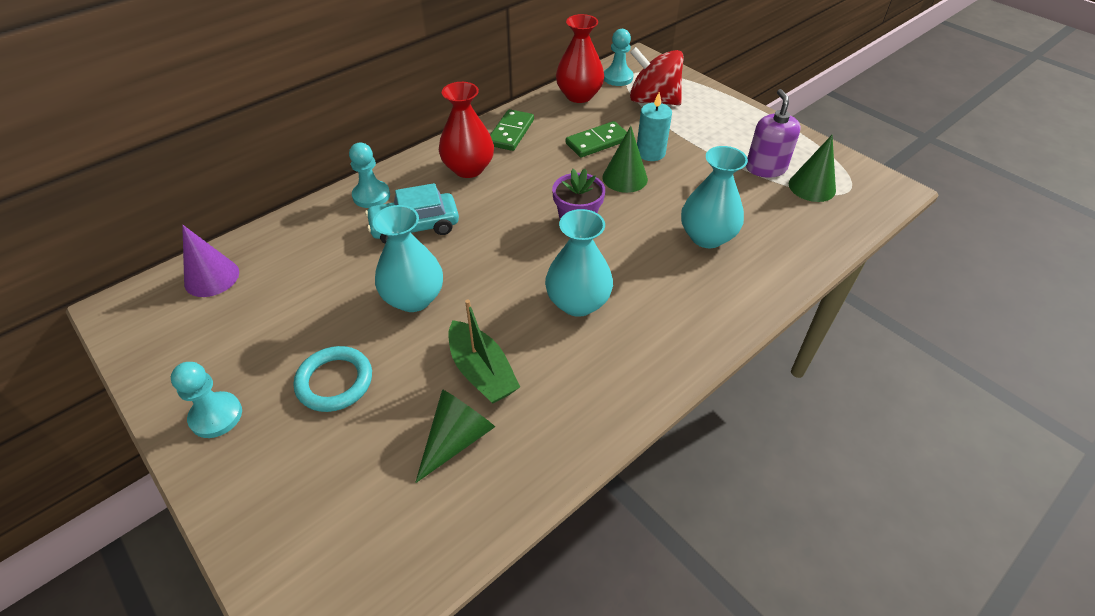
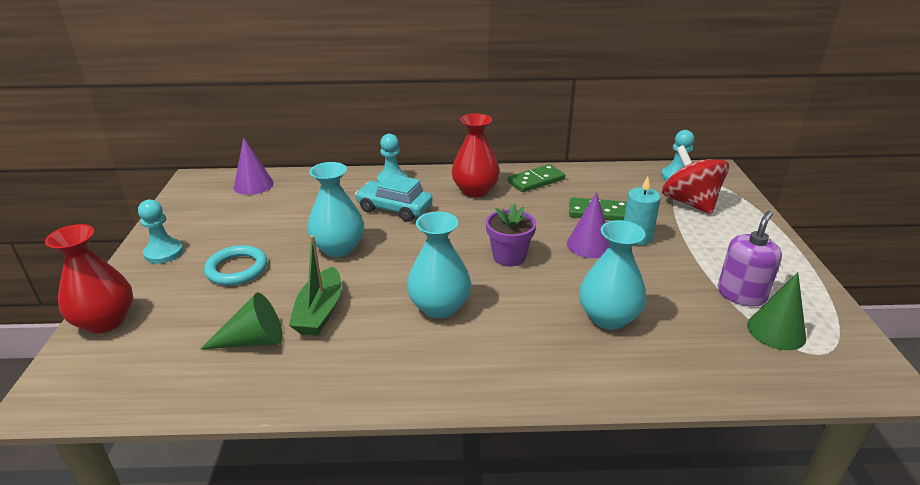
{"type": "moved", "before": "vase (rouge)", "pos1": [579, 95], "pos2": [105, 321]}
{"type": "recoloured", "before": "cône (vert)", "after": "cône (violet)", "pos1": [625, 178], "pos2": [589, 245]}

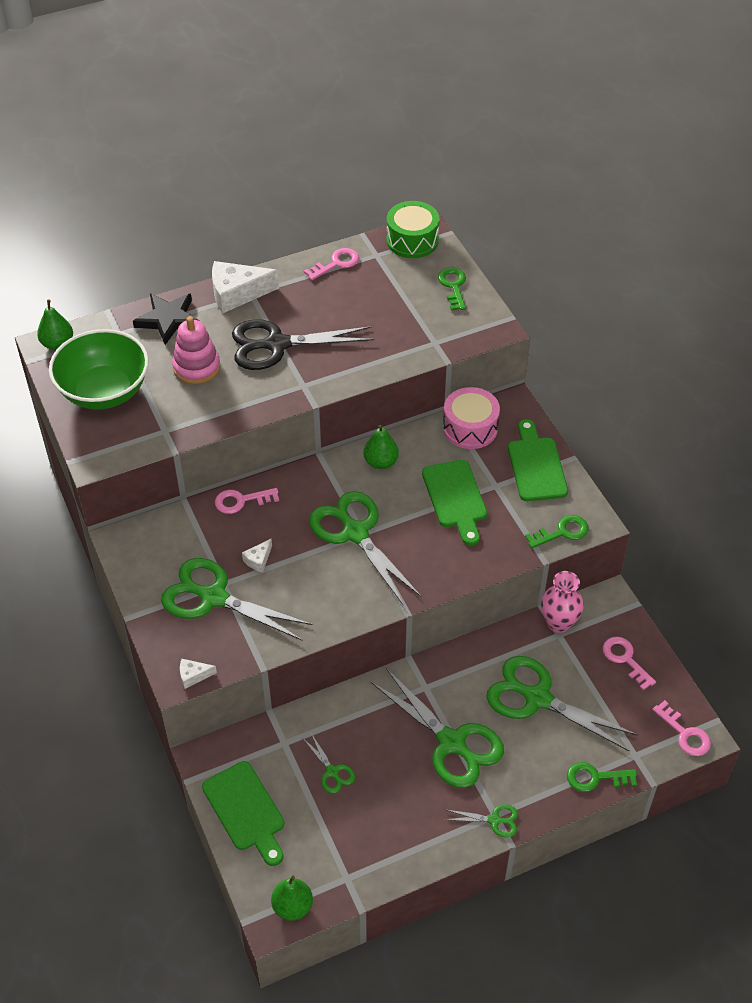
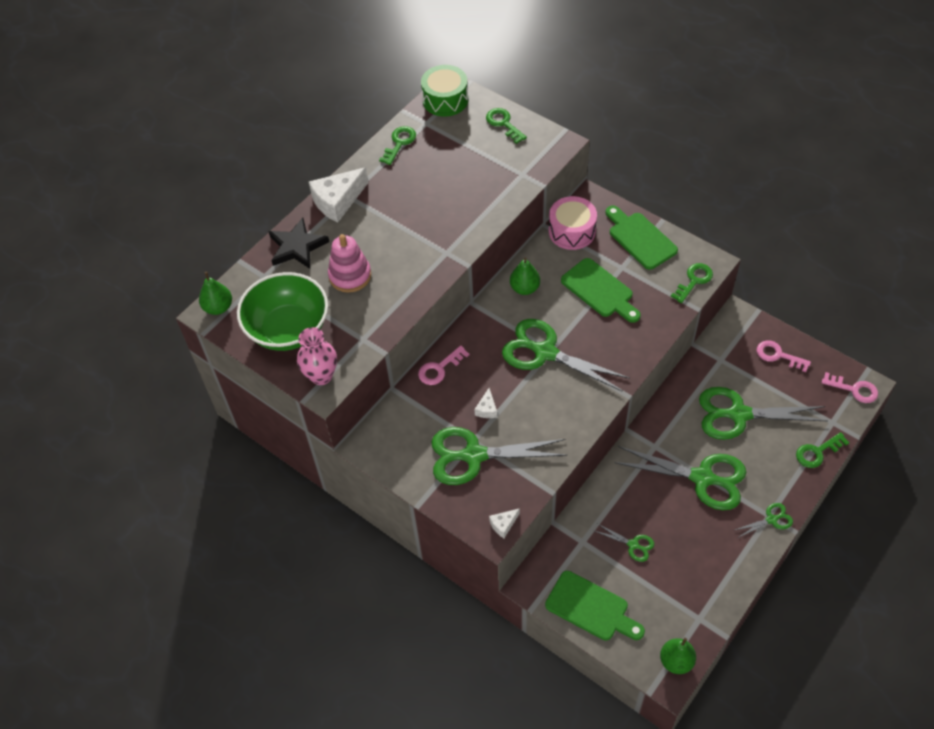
{"type": "removed", "before": "ciseaux (noir)", "pos1": [276, 345]}
{"type": "moved", "before": "vase (rose)", "pos1": [558, 623], "pos2": [321, 376]}
{"type": "recoloured", "before": "clé (rose)", "after": "clé (vert)", "pos1": [336, 264], "pos2": [399, 143]}

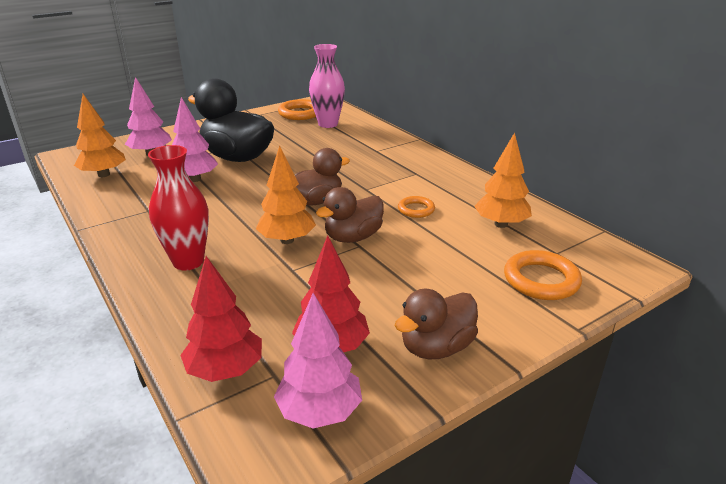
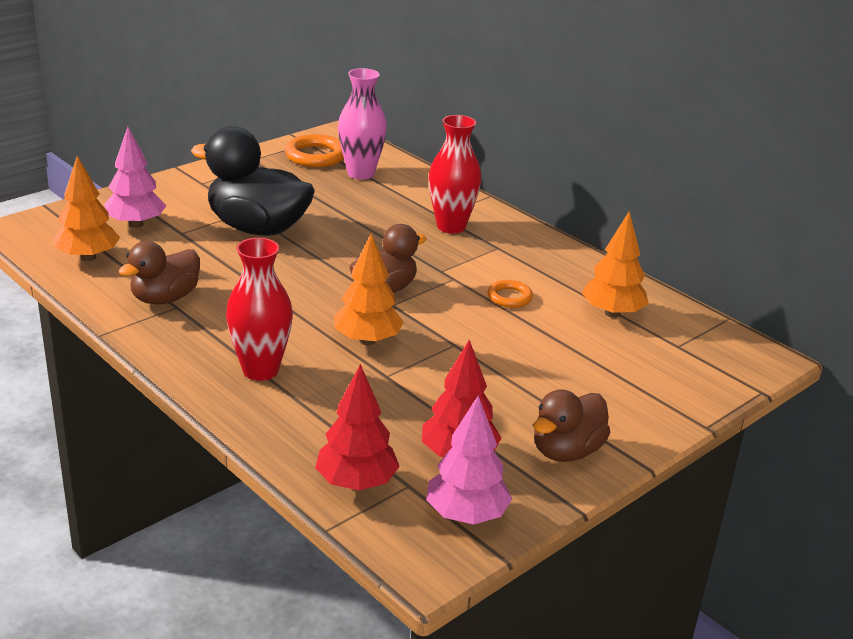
{"type": "removed", "before": "arbre (rose)", "pos1": [195, 179]}
{"type": "removed", "before": "anneau (orange)", "pos1": [541, 280]}
{"type": "added", "after": "vase (rouge)", "pos2": [451, 226]}
{"type": "moved", "before": "canard (marron)", "pos1": [353, 237], "pos2": [165, 298]}

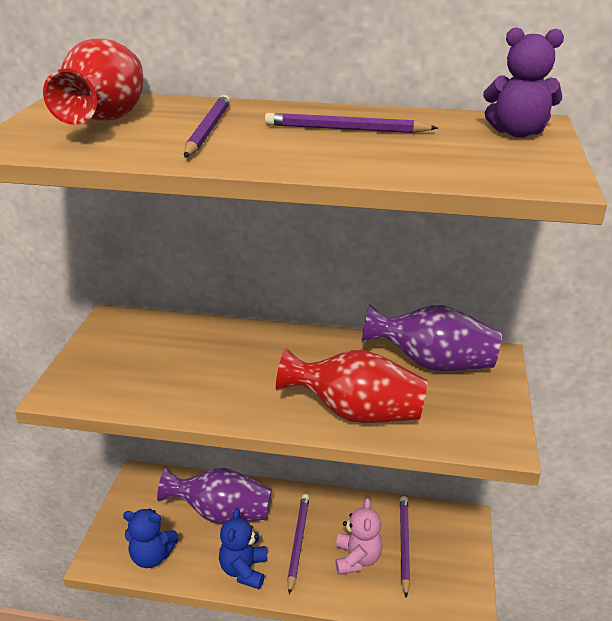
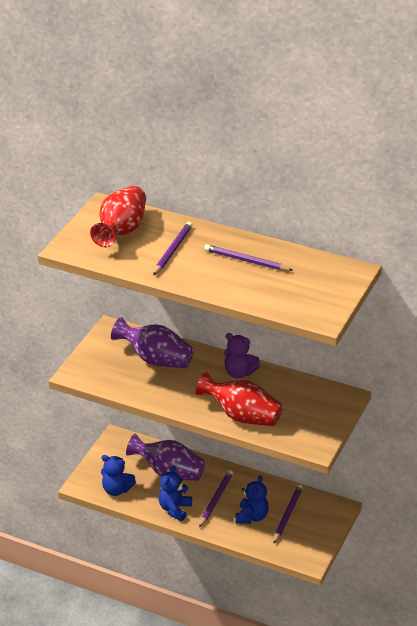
{"type": "moved", "before": "vase (violet)", "pos1": [432, 363], "pos2": [155, 359]}
{"type": "moved", "before": "ours en peluche (violet)", "pos1": [517, 133], "pos2": [239, 373]}
{"type": "recoloured", "before": "ours en peluche (rose)", "after": "ours en peluche (bleu)", "pos1": [357, 559], "pos2": [252, 517]}

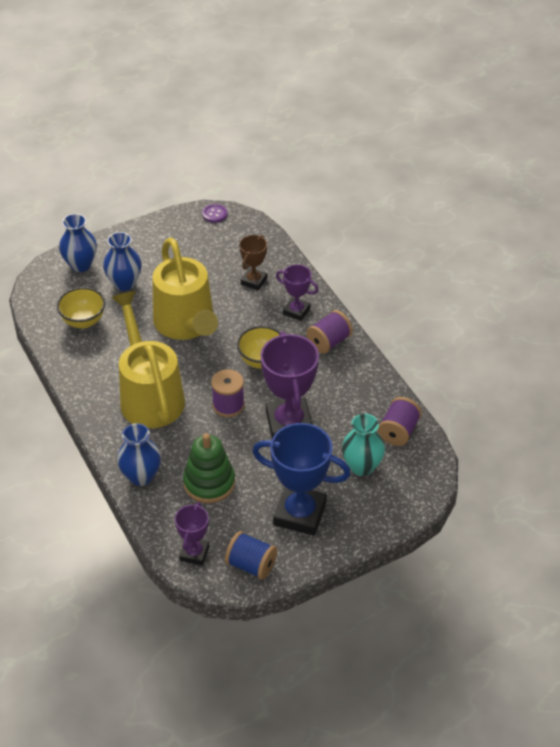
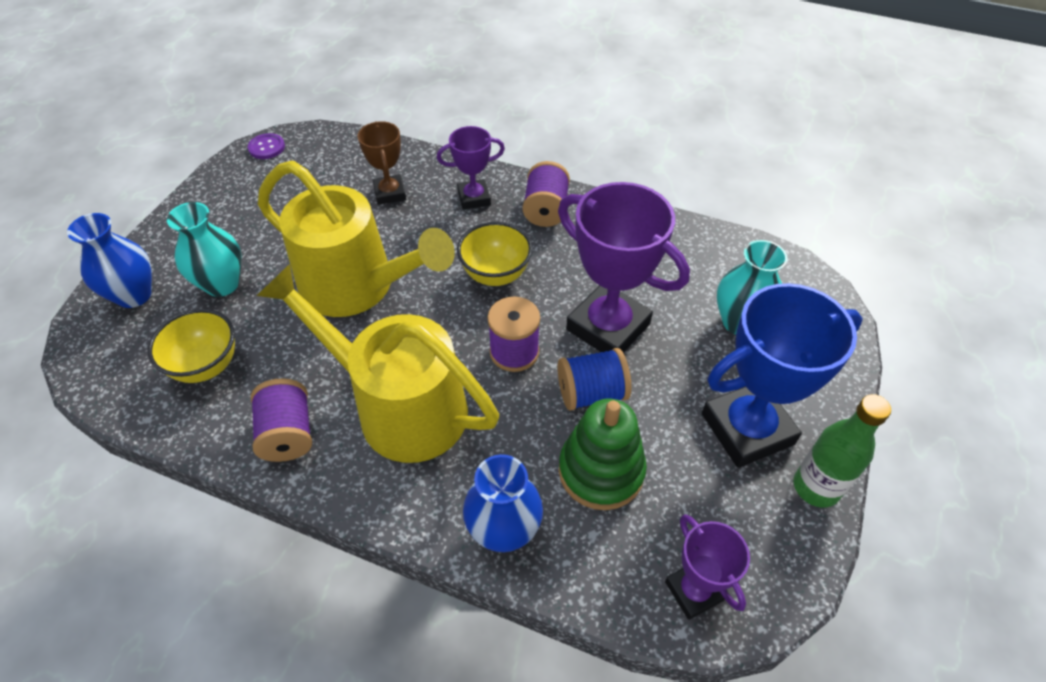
{"type": "added", "after": "bouteille (vert)", "pos2": [816, 487]}
{"type": "moved", "before": "bobine (bleu)", "pos1": [251, 565], "pos2": [591, 393]}
{"type": "moved", "before": "bobine (violet)", "pos1": [398, 431], "pos2": [288, 433]}
{"type": "recoloured", "before": "vase (bleu)", "after": "vase (turquoise)", "pos1": [124, 283], "pos2": [222, 284]}

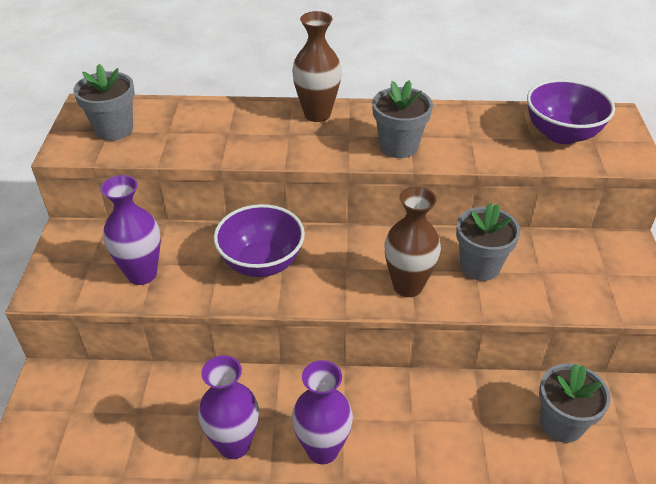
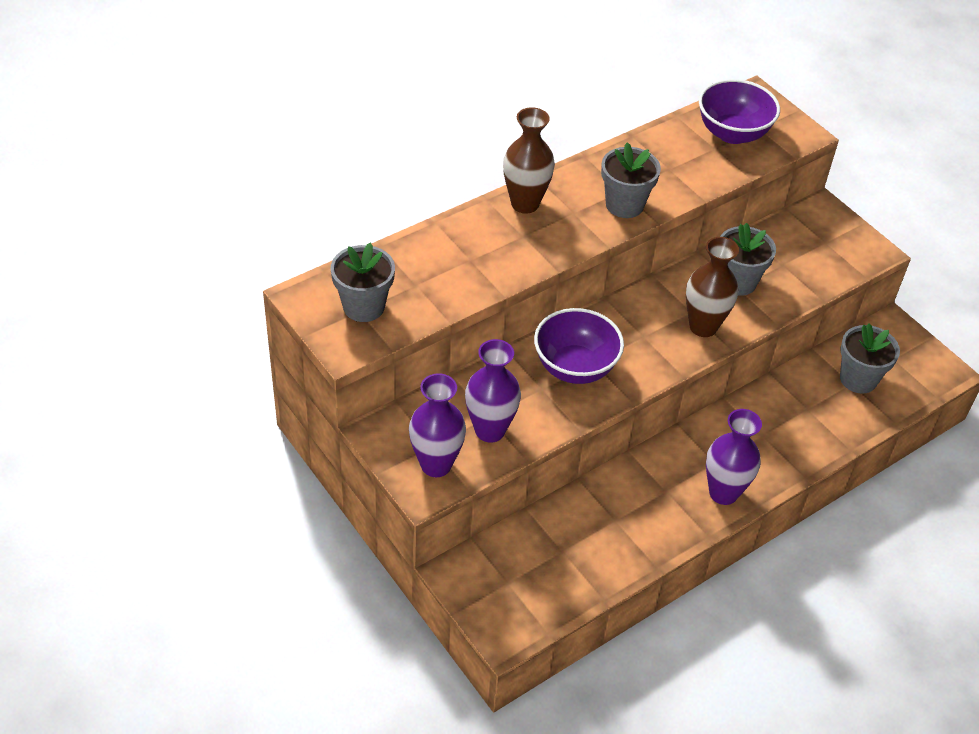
{"type": "moved", "before": "vase (violet)", "pos1": [234, 445], "pos2": [436, 465]}

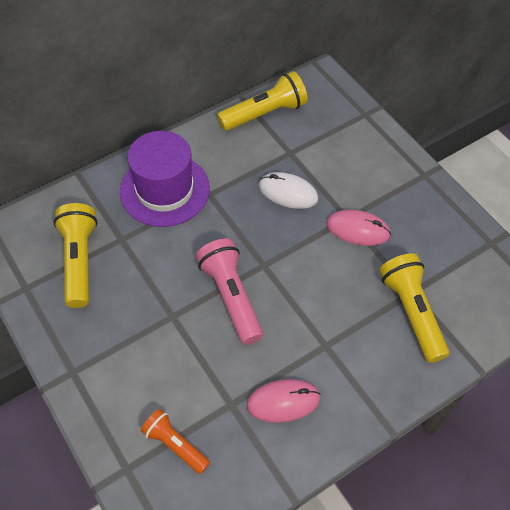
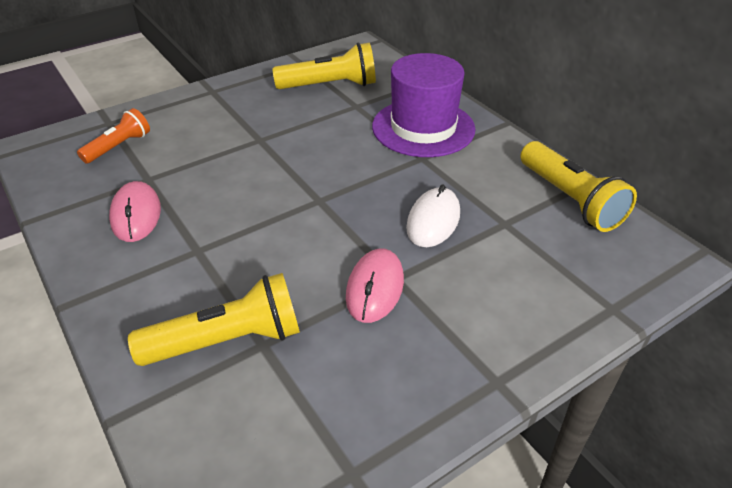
{"type": "removed", "before": "lampe de poche (rose)", "pos1": [231, 297]}

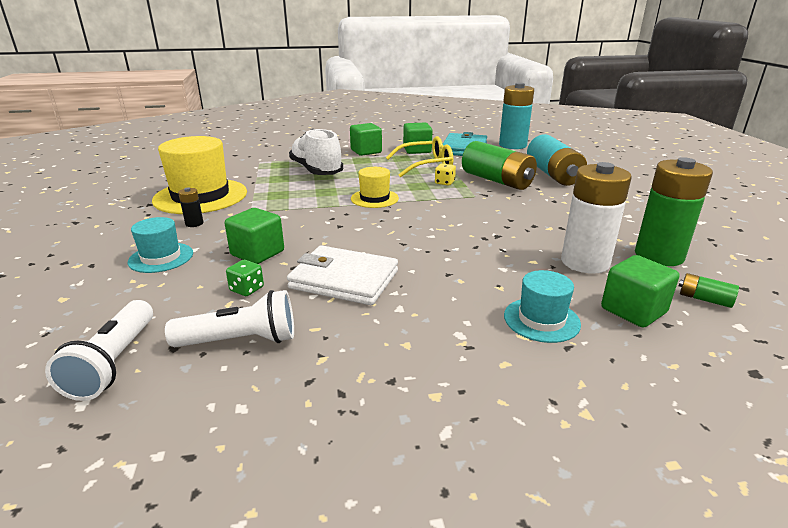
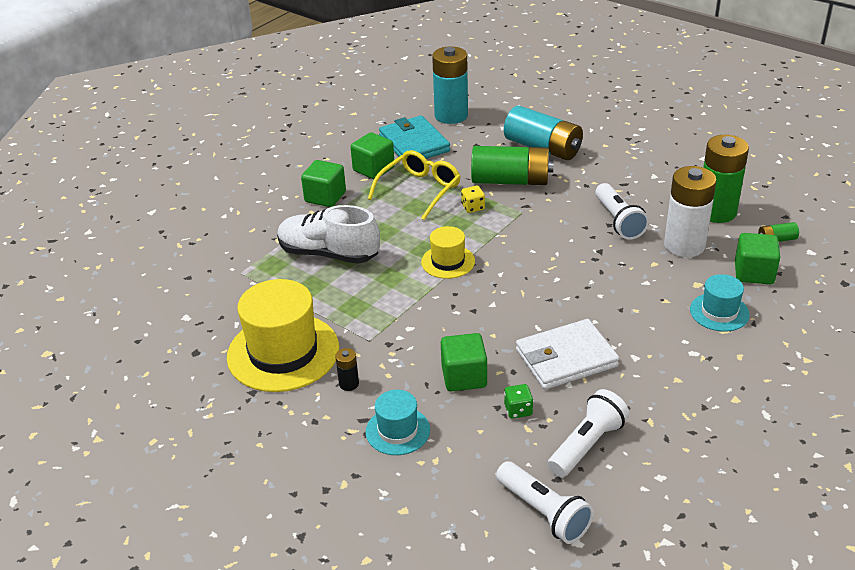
{"type": "added", "after": "lampe de poche (blanc)", "pos2": [618, 221]}

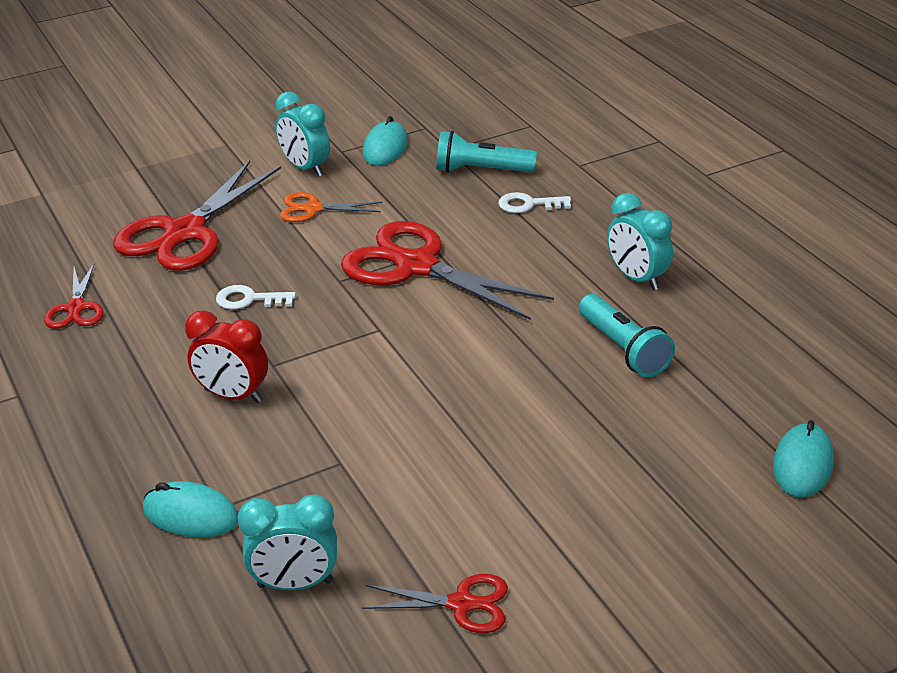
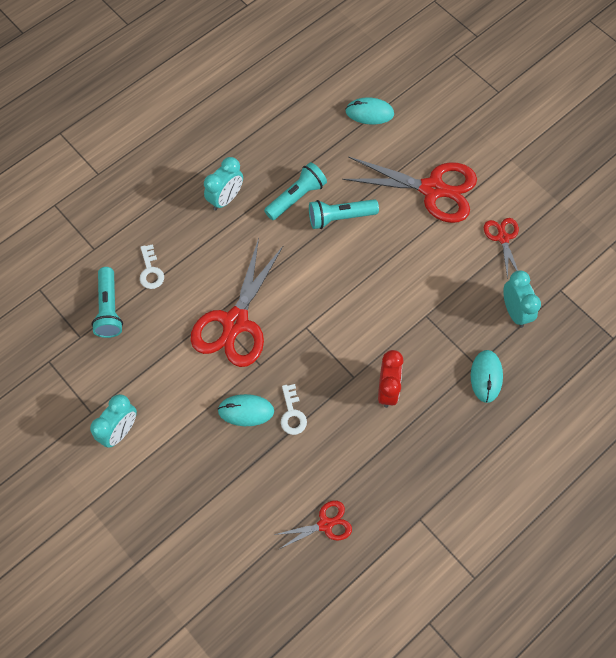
{"type": "removed", "before": "ciseaux (orange)", "pos1": [313, 209]}
{"type": "added", "after": "lampe de poche (turquoise)", "pos2": [340, 218]}
{"type": "moved", "before": "ciseaux (rouge)", "pos1": [185, 232], "pos2": [432, 189]}
{"type": "moved", "before": "souris (turquoise)", "pos1": [385, 148], "pos2": [246, 411]}

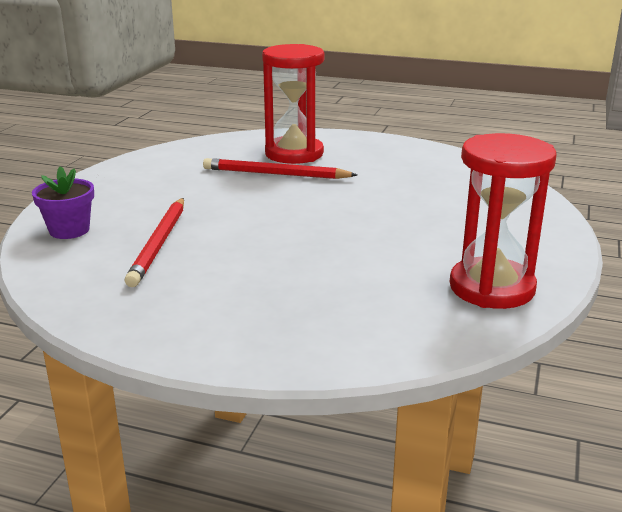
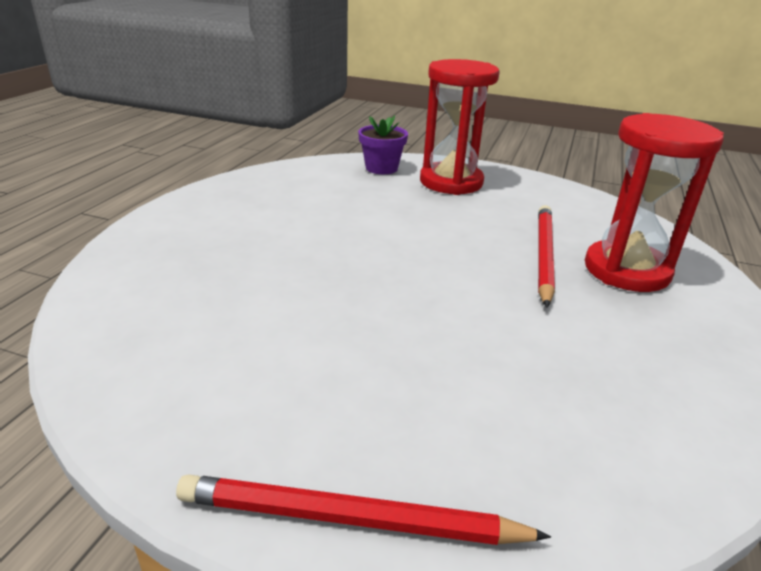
{"type": "moved", "before": "crayon (rouge)", "pos1": [159, 243], "pos2": [351, 519]}
{"type": "moved", "before": "sablier (rouge)", "pos1": [492, 288], "pos2": [451, 182]}

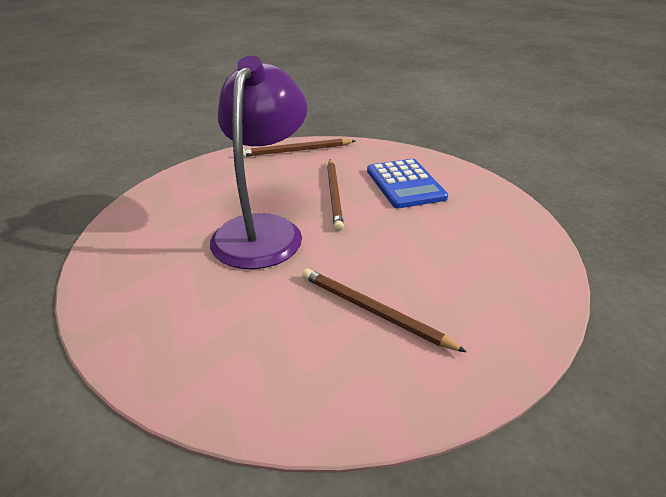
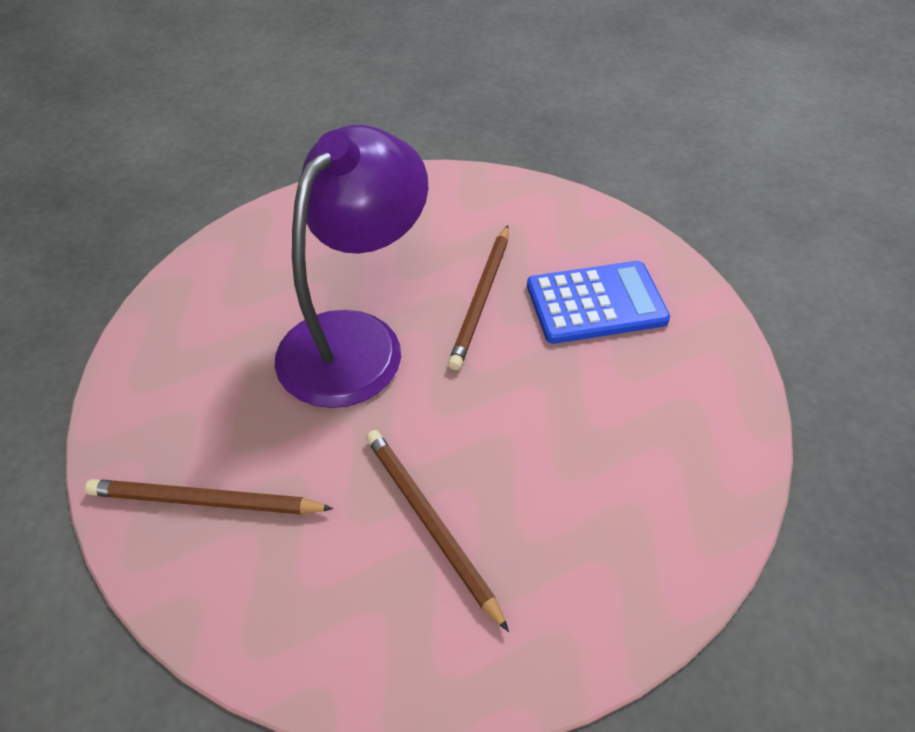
{"type": "moved", "before": "crayon (marron)", "pos1": [296, 151], "pos2": [205, 501]}
{"type": "turned", "before": "calculatrice (bleu)", "pos1": [405, 184], "pos2": [596, 303], "turn": -105}

